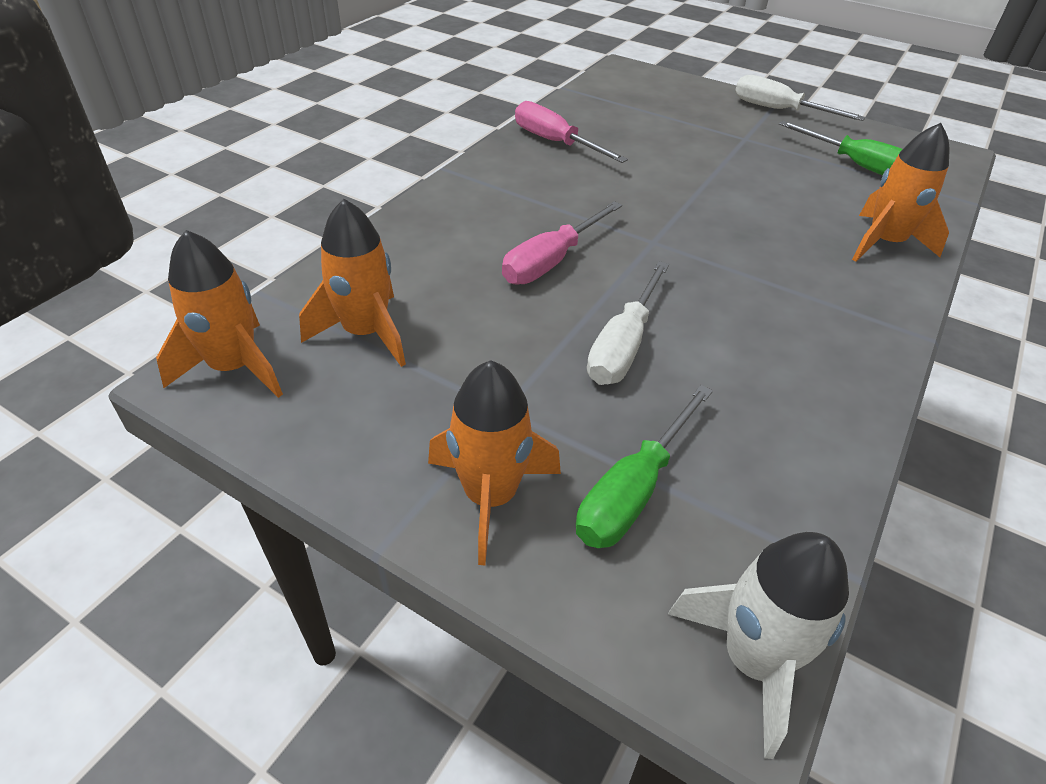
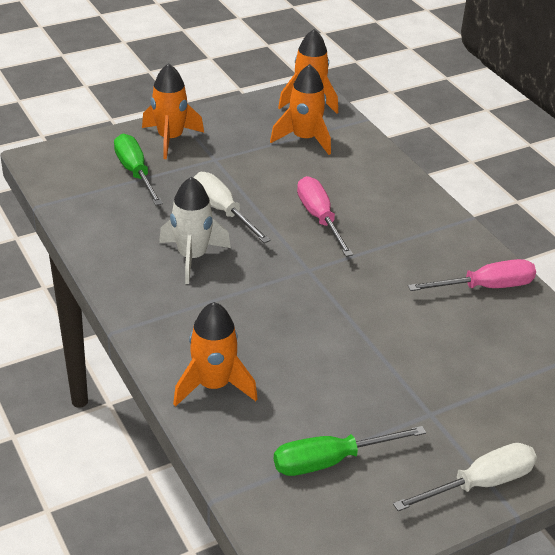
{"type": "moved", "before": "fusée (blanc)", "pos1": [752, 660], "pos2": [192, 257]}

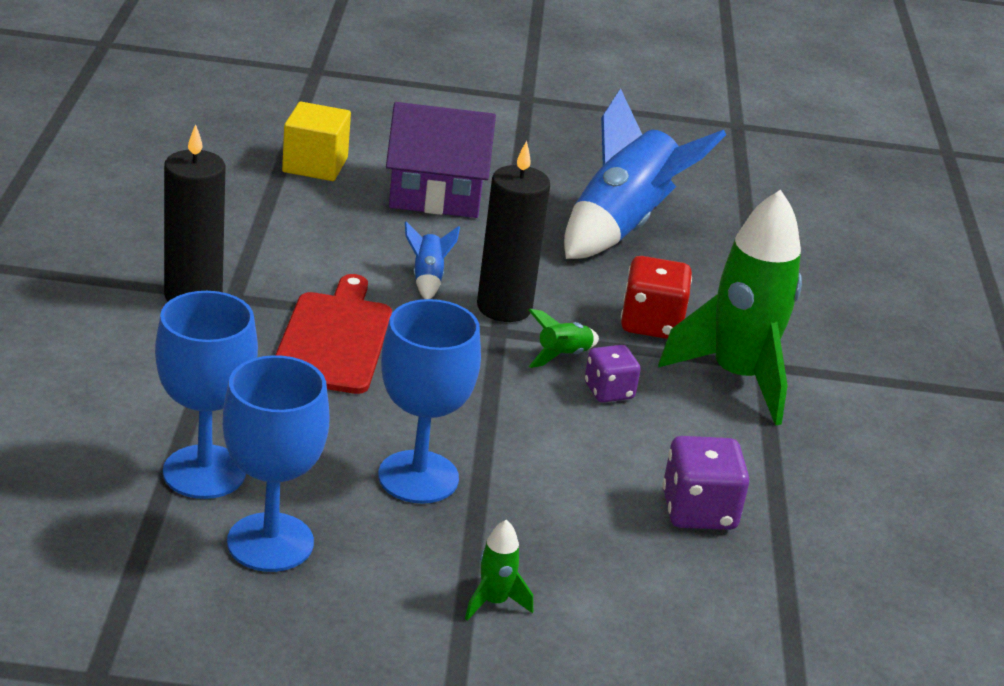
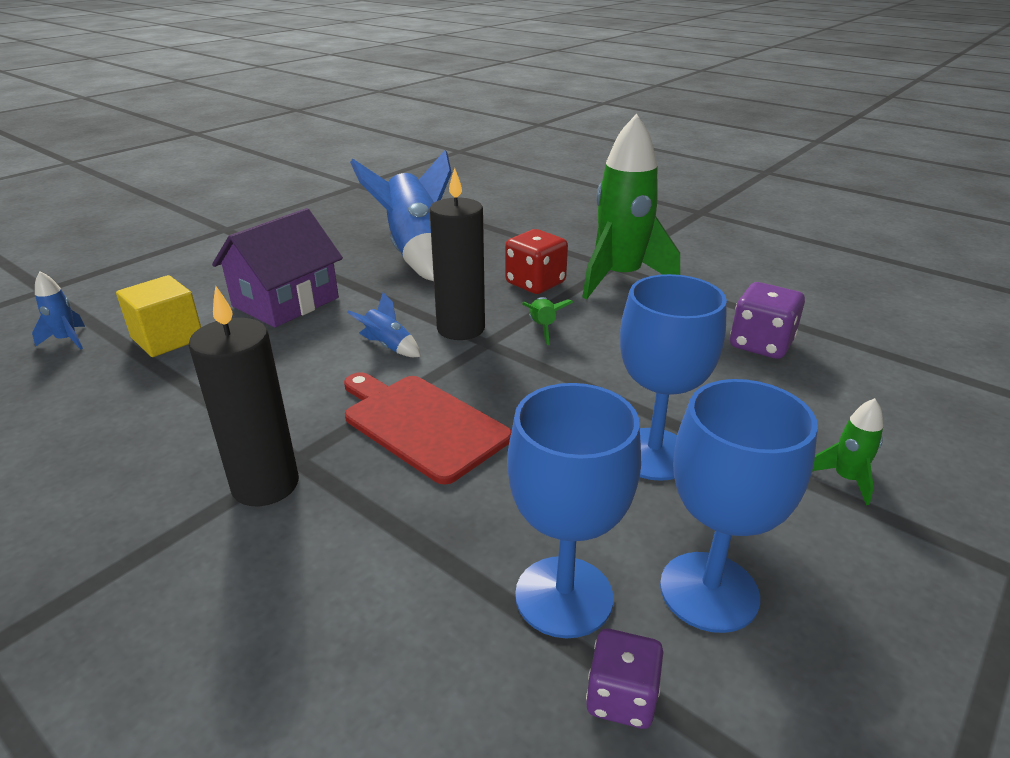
{"type": "added", "after": "fusée (bleu)", "pos2": [67, 340]}
{"type": "moved", "before": "dé (violet)", "pos1": [609, 391], "pos2": [621, 697]}

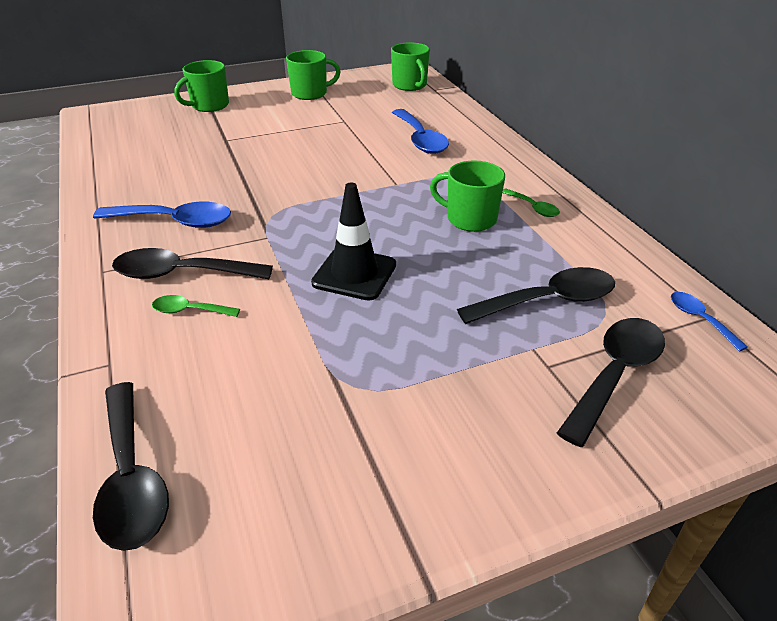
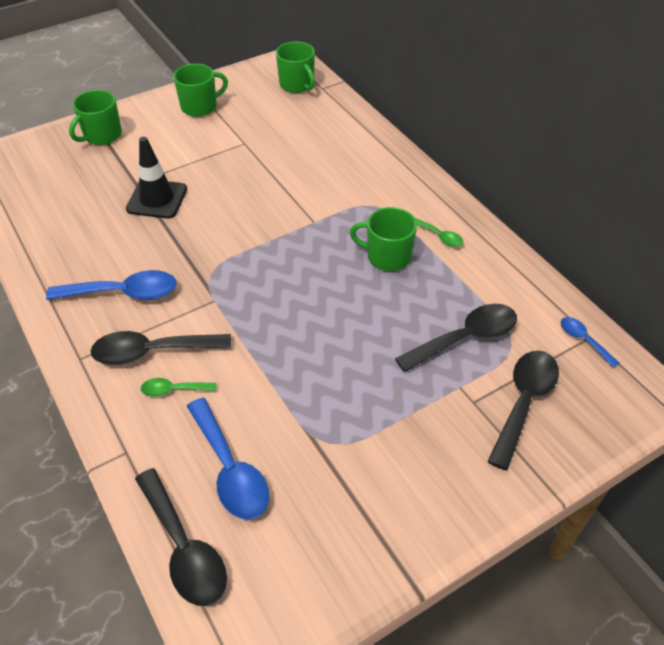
{"type": "moved", "before": "cône de chantier (noir)", "pos1": [354, 274], "pos2": [157, 199]}
{"type": "moved", "before": "cuillère (bleu)", "pos1": [420, 139], "pos2": [230, 469]}

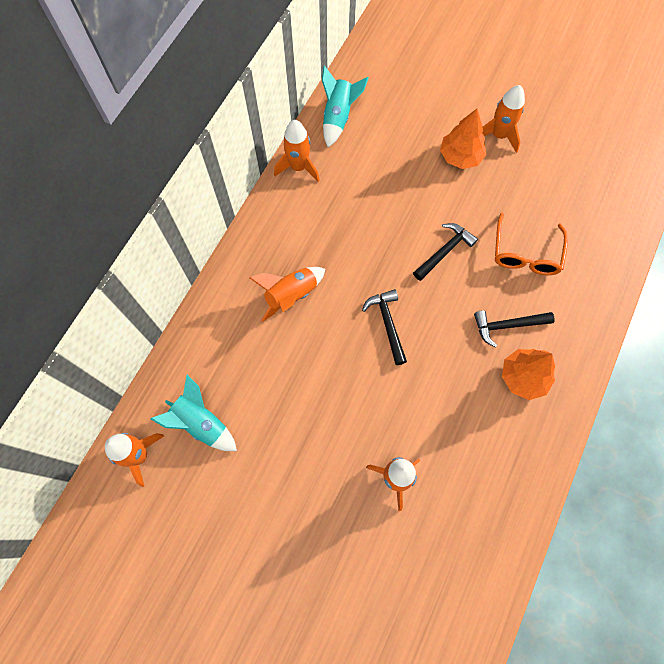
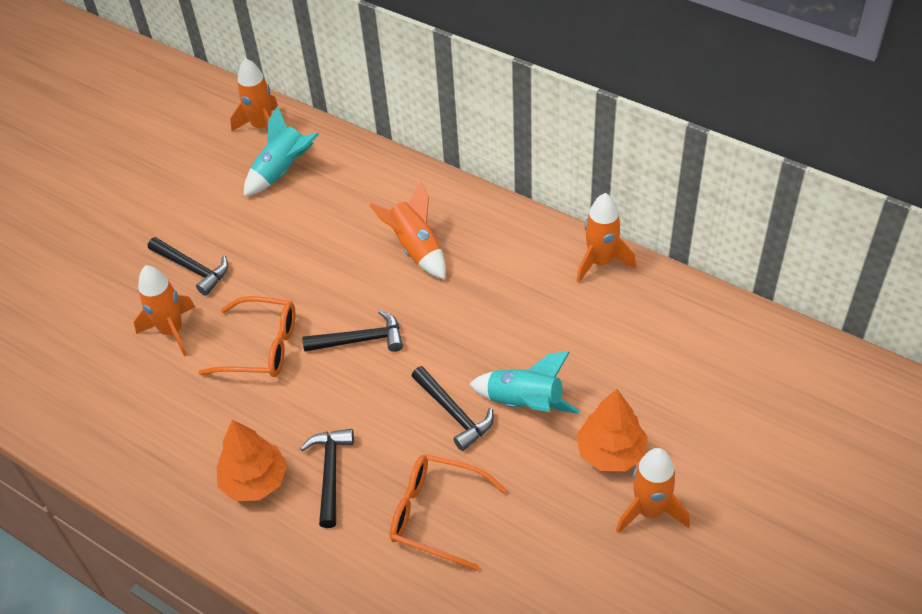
{"type": "added", "after": "marteau (noir)", "pos2": [192, 268]}
{"type": "added", "after": "lunettes (orange)", "pos2": [261, 347]}
{"type": "moved", "before": "fusée (turquoise)", "pos1": [338, 117], "pos2": [525, 403]}

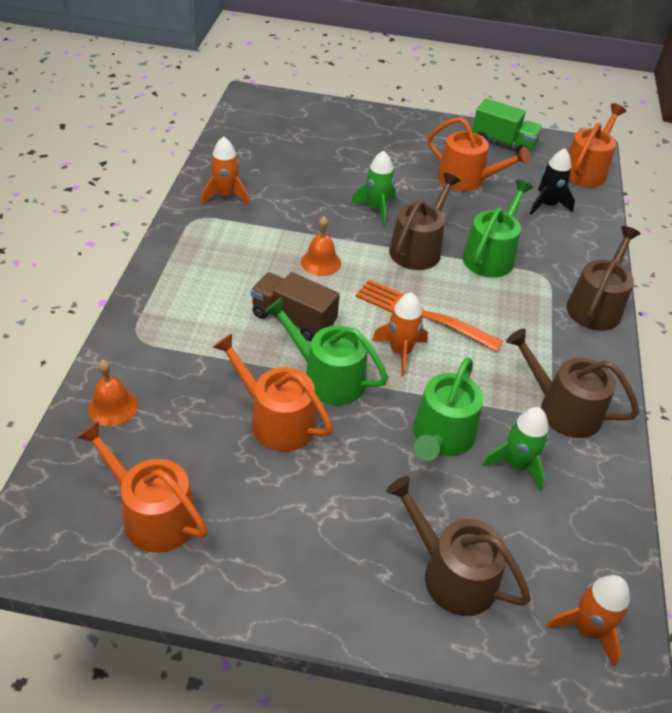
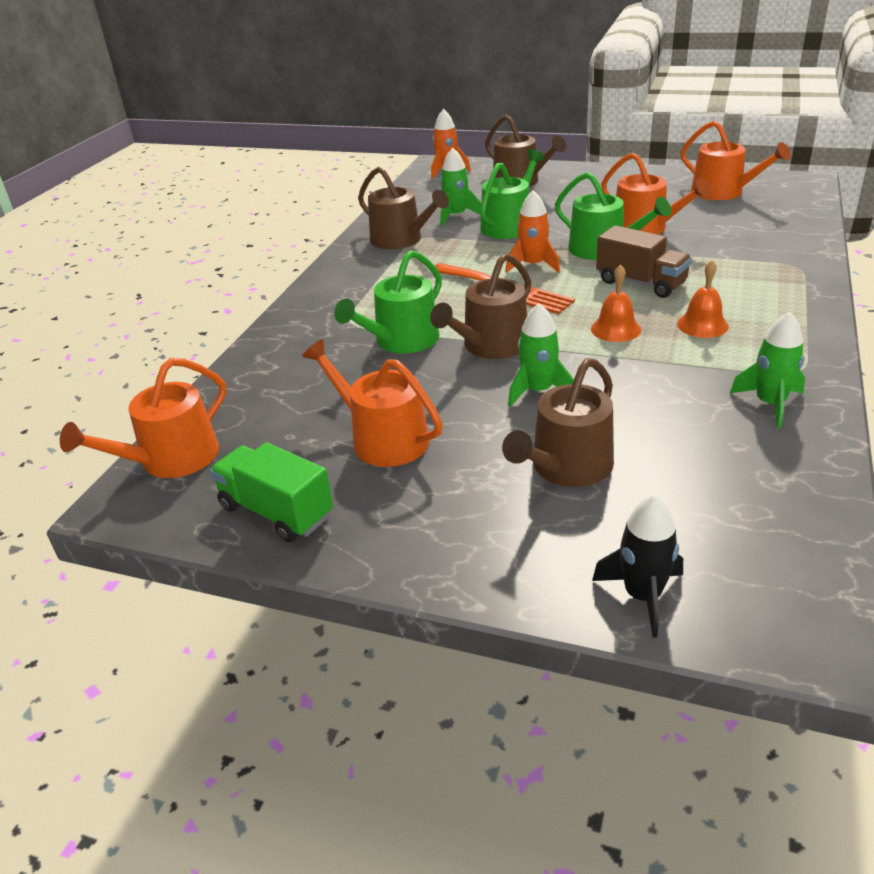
{"type": "moved", "before": "cloche (orange)", "pos1": [113, 406], "pos2": [702, 325]}
{"type": "moved", "before": "fusée (noir)", "pos1": [547, 205], "pos2": [642, 595]}
{"type": "moved", "before": "arrosoir (marron)", "pos1": [596, 306], "pos2": [566, 467]}
{"type": "recoloured", "before": "fusée (orange)", "after": "fusée (vert)", "pos1": [226, 196], "pos2": [769, 403]}

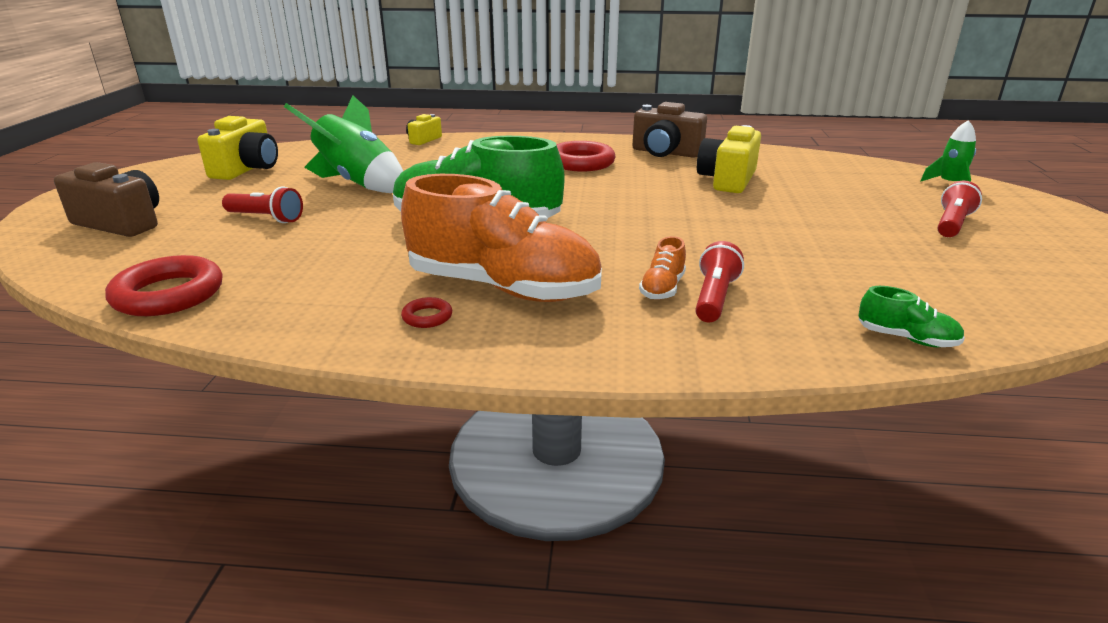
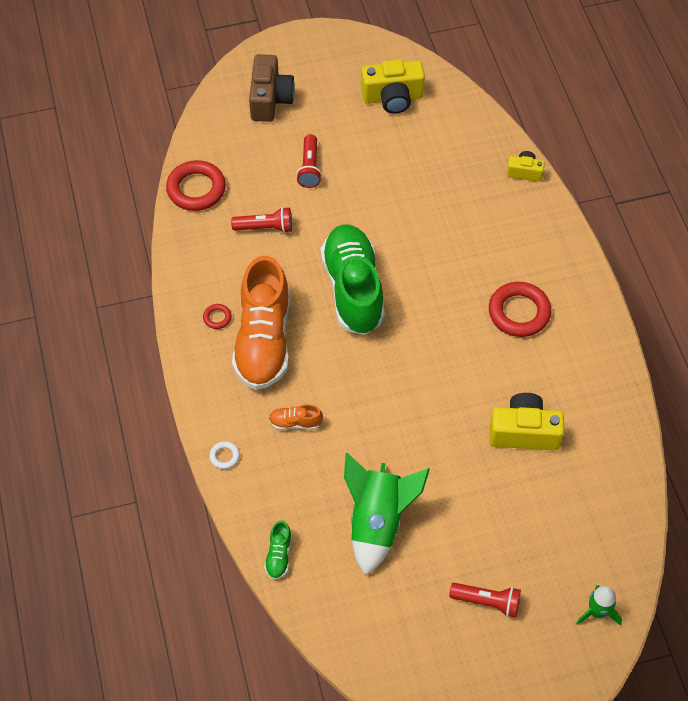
{"type": "removed", "before": "appareil photo (marron)", "pos1": [665, 153]}
{"type": "added", "after": "anneau (blanc)", "pos2": [224, 456]}
{"type": "moved", "before": "fusée (vert)", "pos1": [358, 184], "pos2": [377, 522]}
{"type": "moved", "before": "lampe de poche (rouge)", "pos1": [714, 297], "pos2": [265, 227]}

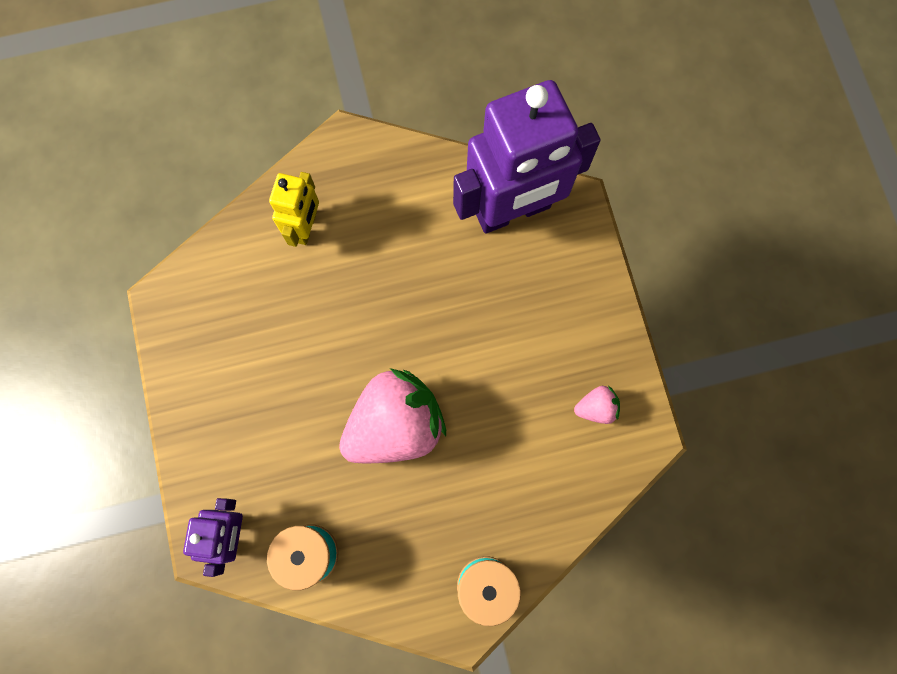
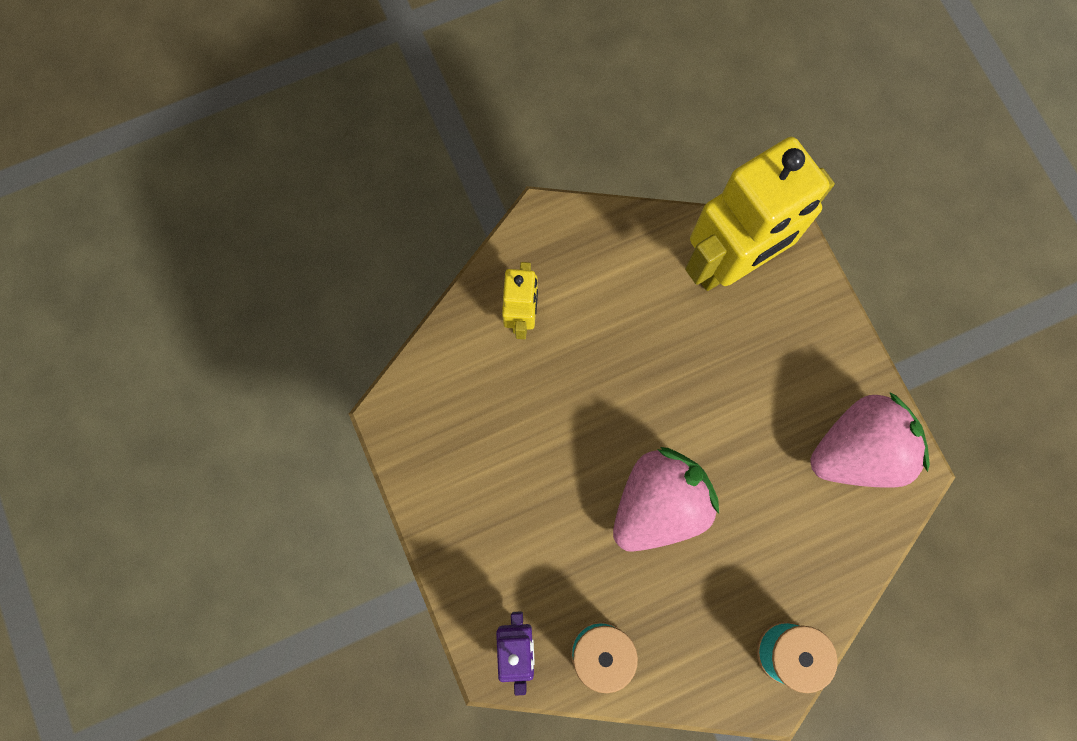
{"type": "recoloured", "before": "robot (violet)", "after": "robot (jaune)", "pos1": [513, 211], "pos2": [730, 262]}
{"type": "resized", "before": "fraise (rose)", "pos1": [596, 408], "pos2": [857, 450], "scale": 2.34}

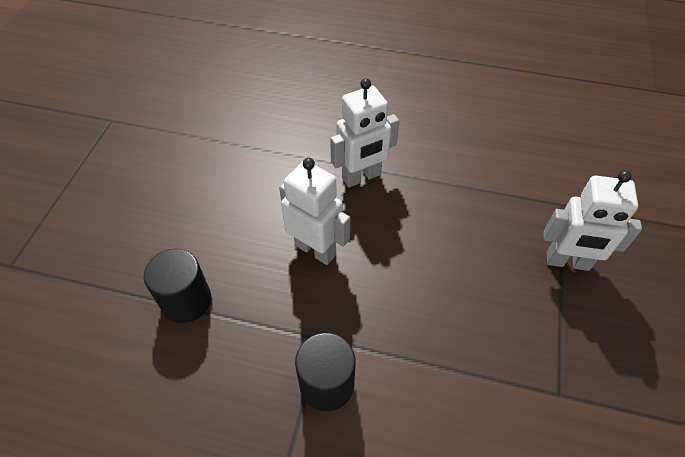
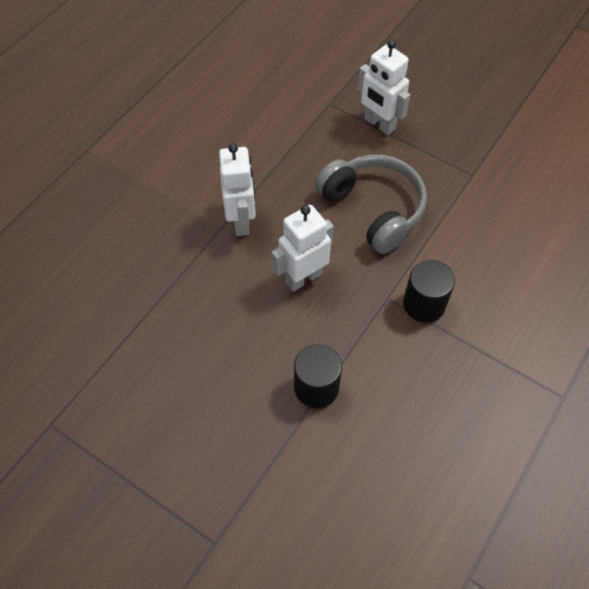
{"type": "added", "after": "casque audio (gris)", "pos2": [373, 209]}
{"type": "turned", "before": "robot (blanc)", "pos1": [567, 262], "pos2": [379, 124], "turn": 105}

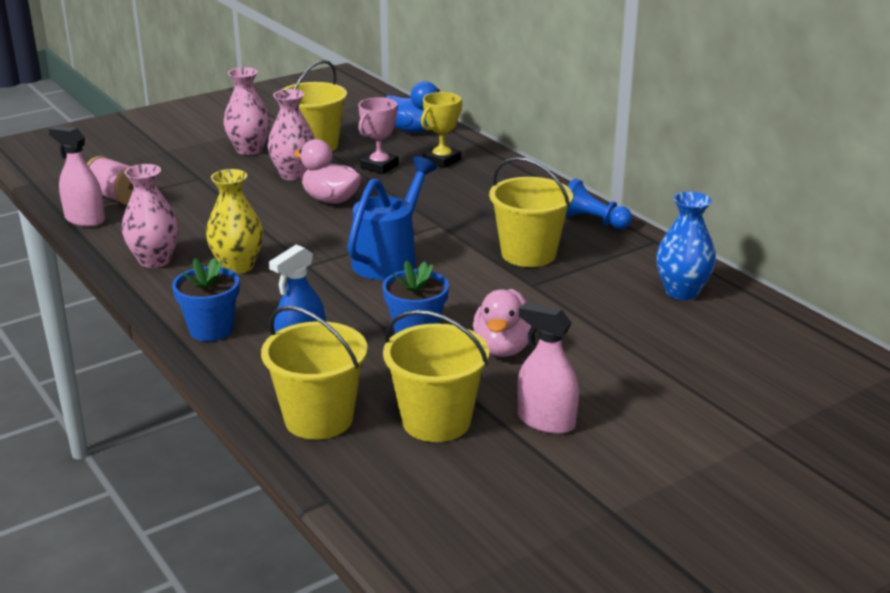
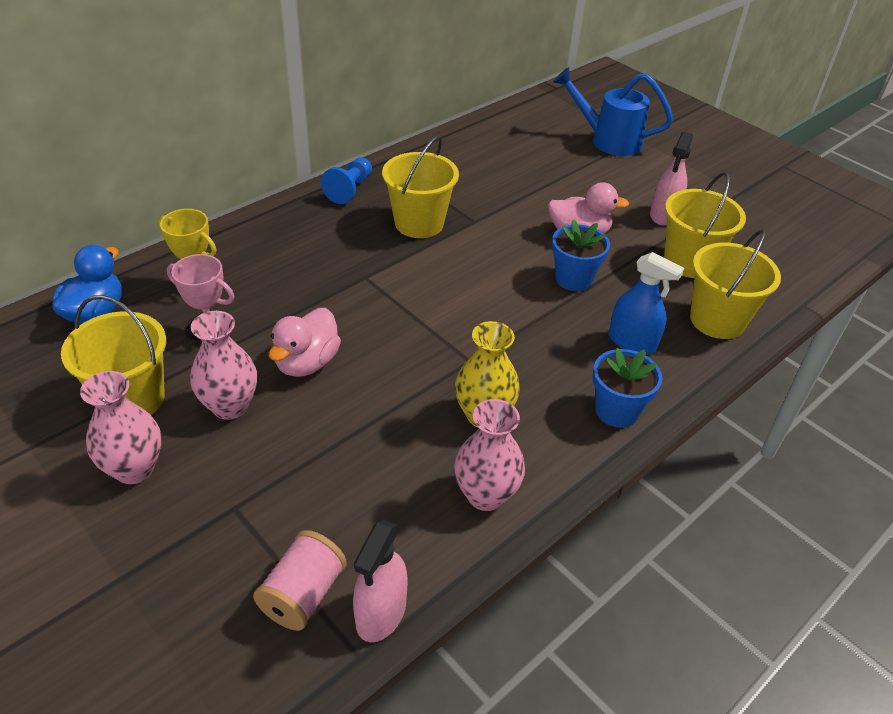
{"type": "removed", "before": "vase (bleu)", "pos1": [682, 292]}
{"type": "moved", "before": "arrosoir (bleu)", "pos1": [389, 259], "pos2": [608, 140]}

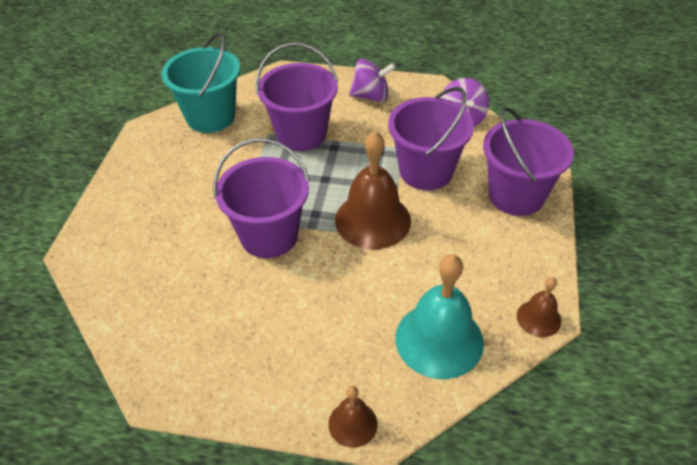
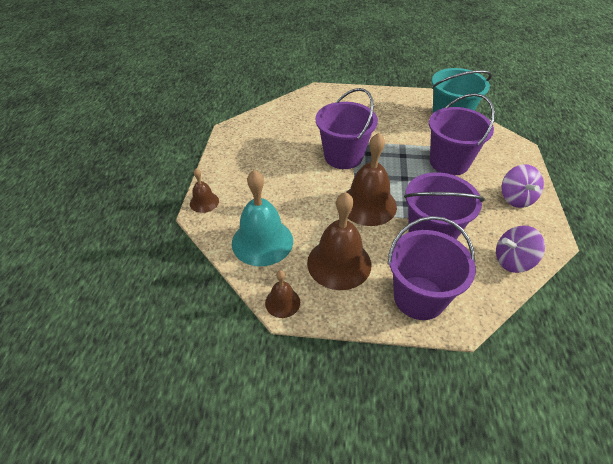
{"type": "added", "after": "cloche (marron)", "pos2": [339, 263]}

